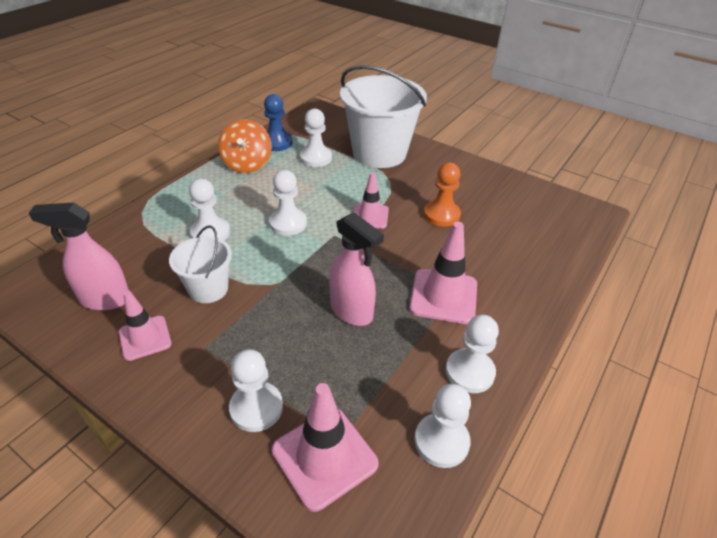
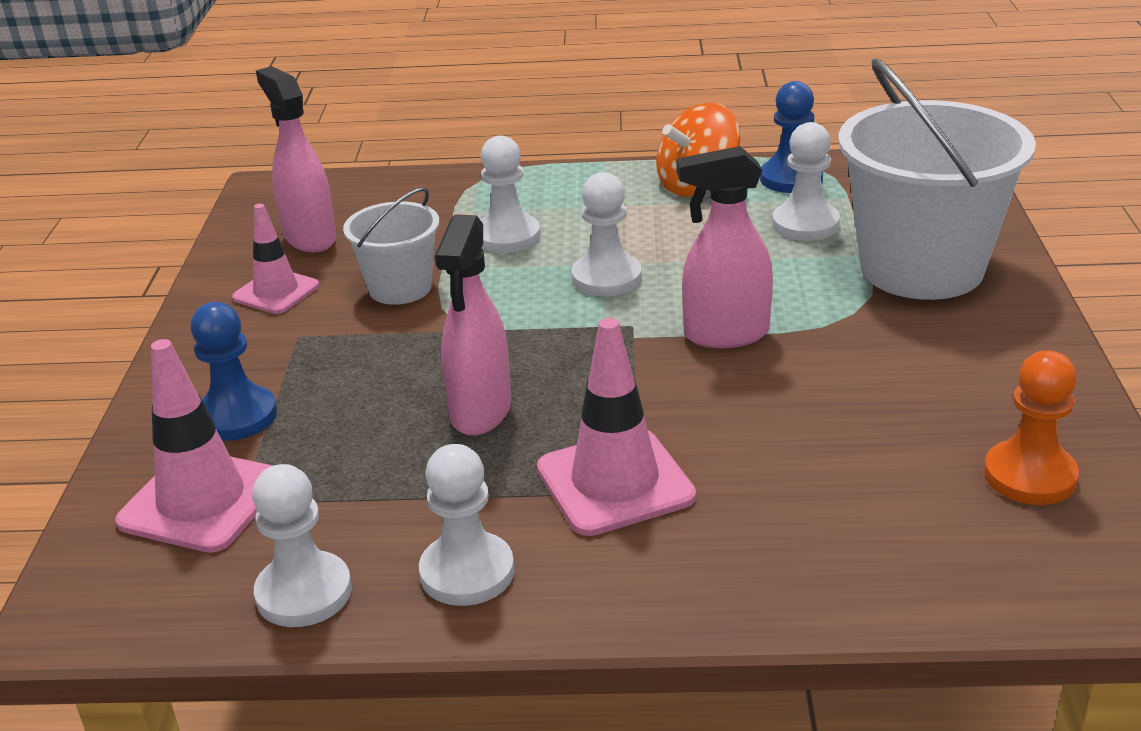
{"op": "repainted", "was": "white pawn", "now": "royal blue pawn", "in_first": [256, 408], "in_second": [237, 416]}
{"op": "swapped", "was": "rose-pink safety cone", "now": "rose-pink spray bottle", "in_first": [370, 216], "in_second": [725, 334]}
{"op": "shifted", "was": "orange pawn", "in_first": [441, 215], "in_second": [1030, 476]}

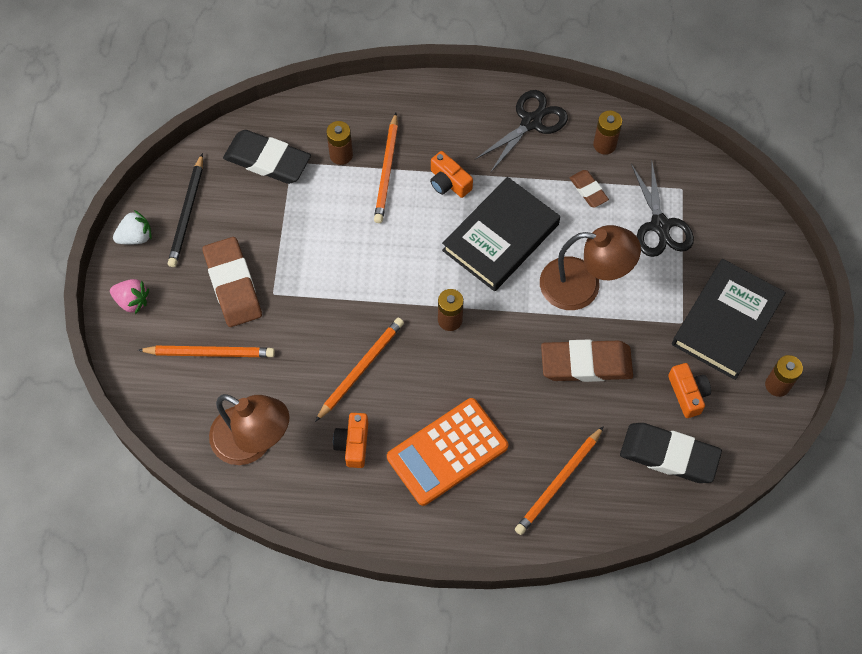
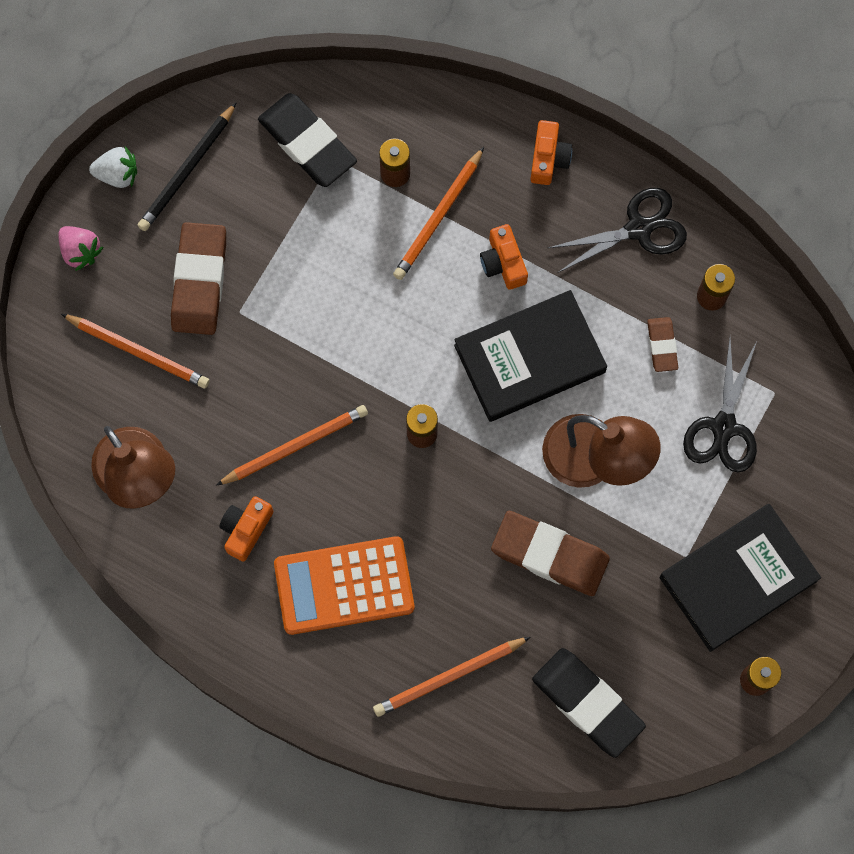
{"op": "shifted", "was": "orange photo camera", "in_first": [687, 394], "in_second": [548, 158]}

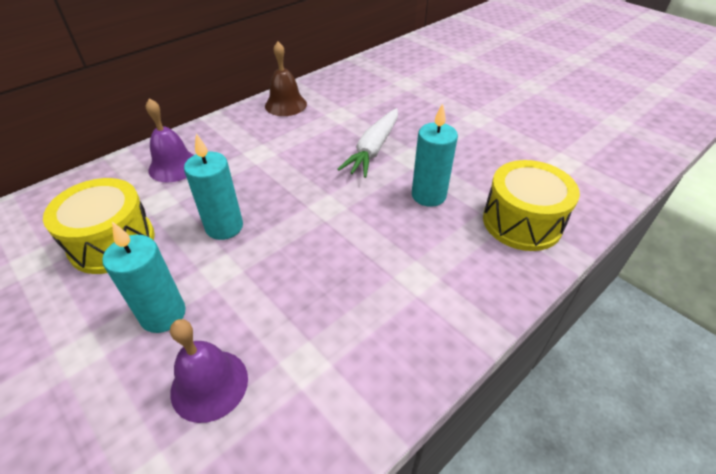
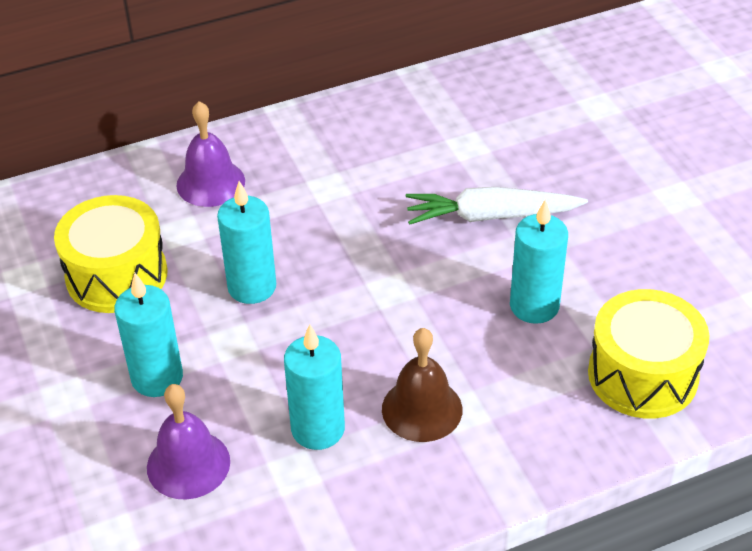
{"op": "shifted", "was": "brown bell", "in_first": [285, 105], "in_second": [422, 409]}
{"op": "rotated", "was": "white carrot", "in_first": [373, 149], "in_second": [490, 216], "clockwise": 45}
{"op": "new", "now": "teal wax candle", "in_second": [318, 429]}

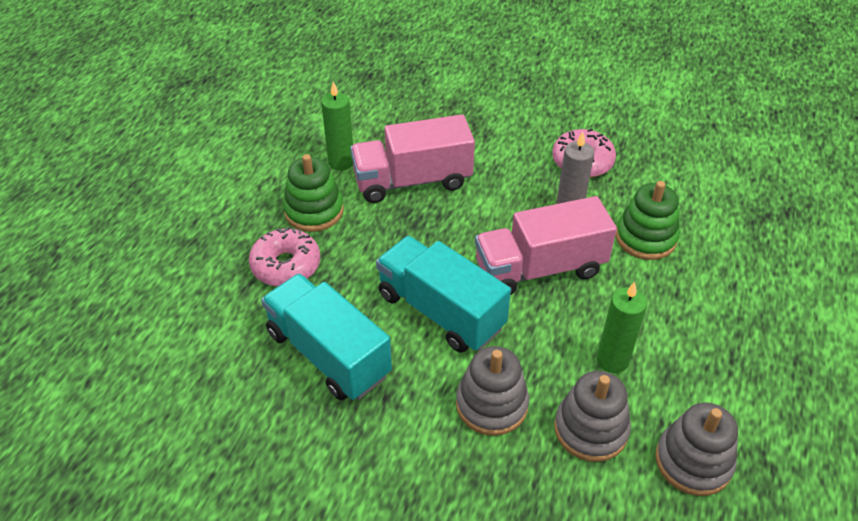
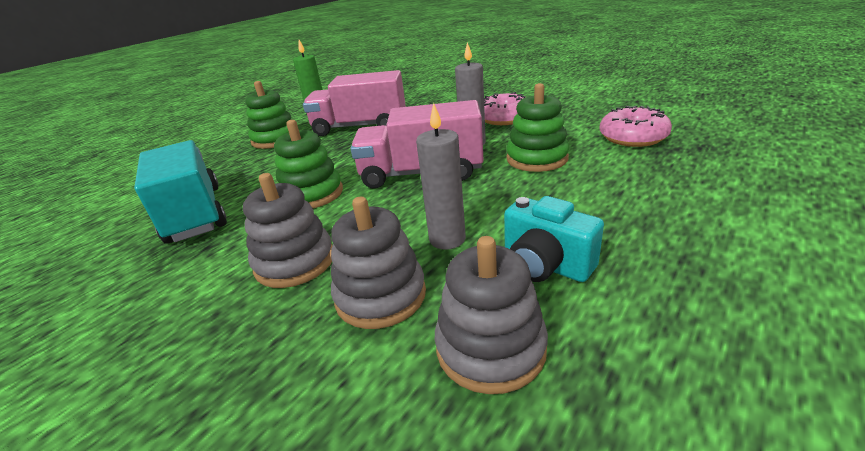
{"op": "shifted", "was": "rose-pink donut", "in_first": [286, 265], "in_second": [632, 137]}
{"op": "swapped", "was": "teal lorry", "now": "leaf-green stacking toy", "in_first": [440, 311], "in_second": [312, 194]}
{"op": "repainted", "was": "leaf-green wax candle", "now": "ash-grey wax candle", "in_first": [612, 360], "in_second": [447, 239]}
{"op": "new", "now": "teal photo camera", "in_second": [545, 265]}

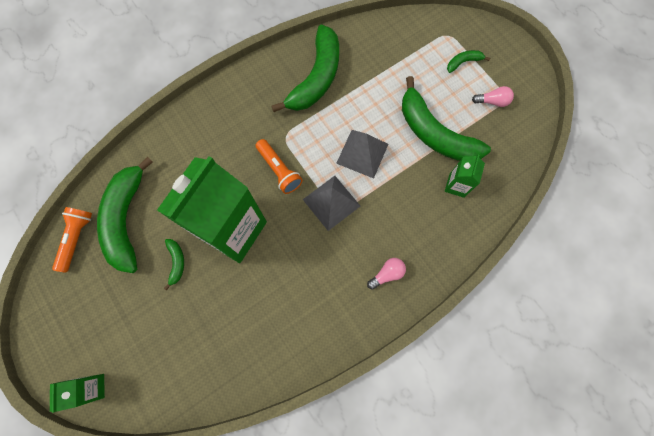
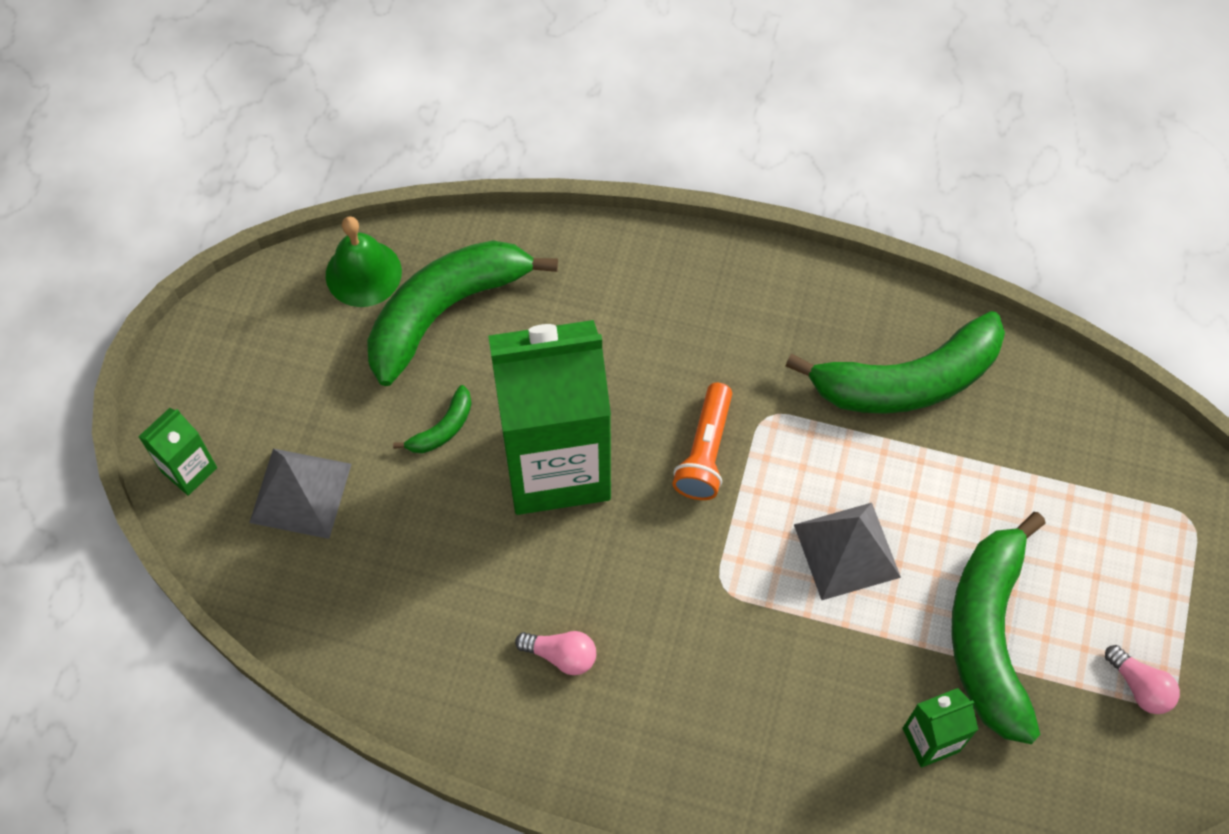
{"op": "swapped", "was": "orange torch", "now": "leaf-green bell", "in_first": [77, 239], "in_second": [363, 273]}
{"op": "shifted", "was": "ash-grey solid pyramid", "in_first": [331, 202], "in_second": [301, 493]}
{"op": "shifted", "was": "rose-pink light bulb", "in_first": [387, 274], "in_second": [561, 655]}
{"op": "gone", "was": "leaf-green toy banana", "in_first": [463, 62]}

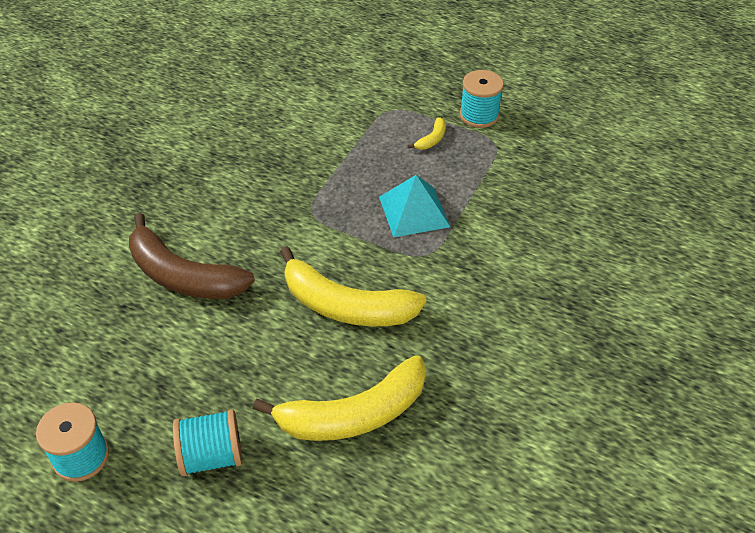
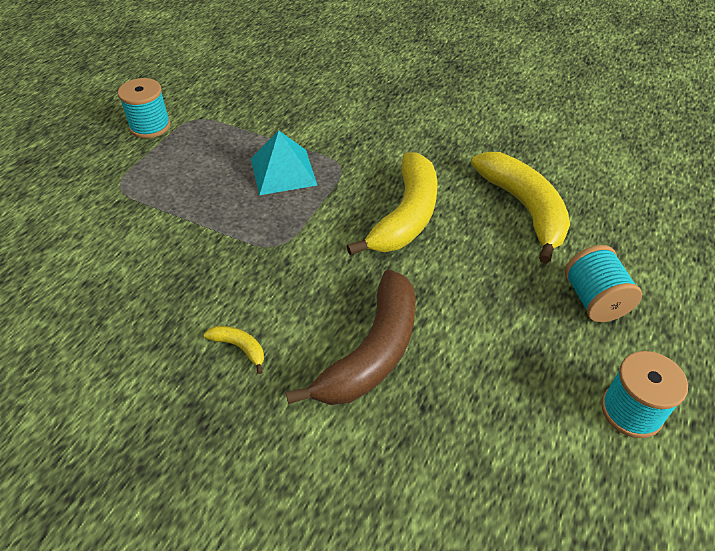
{"op": "shifted", "was": "golden toy banana", "in_first": [432, 139], "in_second": [239, 348]}

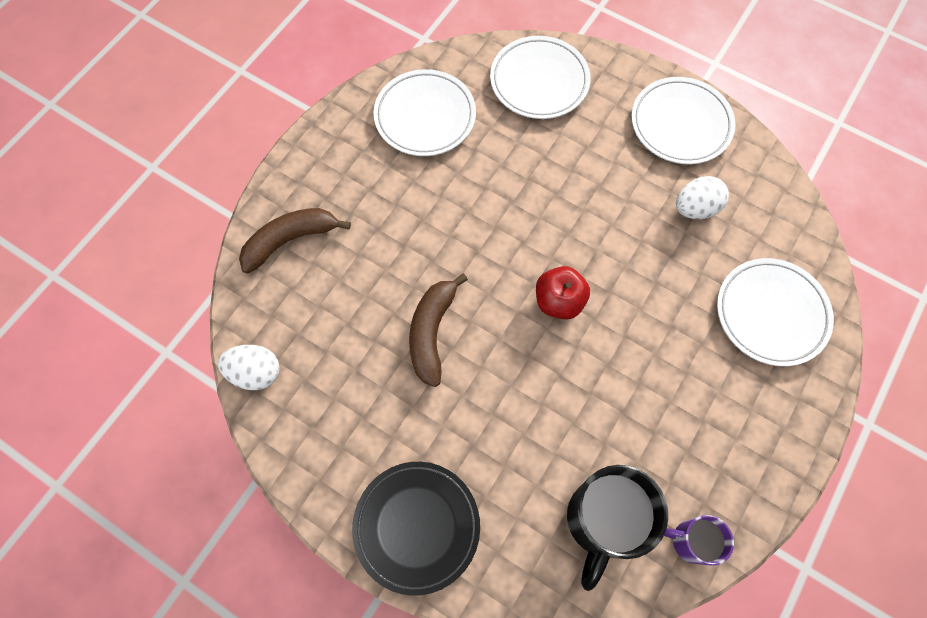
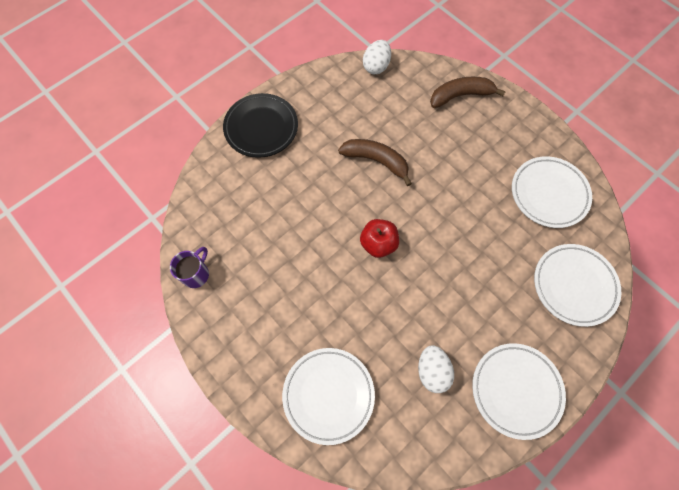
{"op": "rotated", "was": "brown toy banana", "in_first": [290, 240], "in_second": [460, 96], "clockwise": -90}
{"op": "gone", "was": "ebony coffee mug", "in_first": [602, 520]}

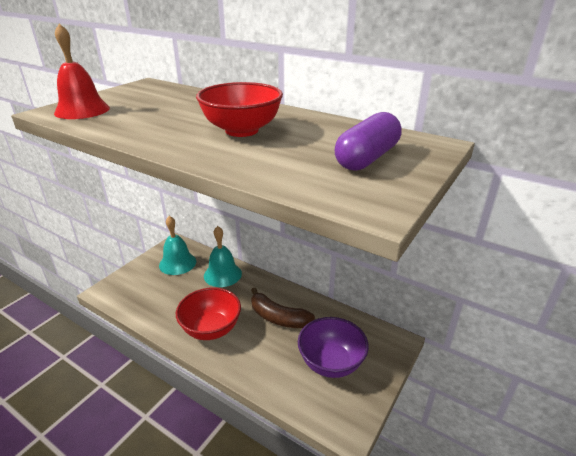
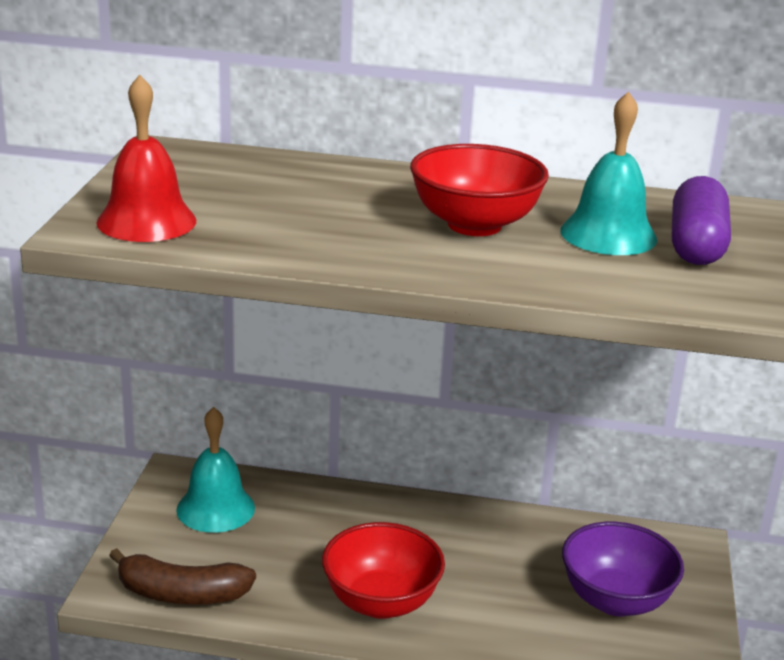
{"op": "shifted", "was": "teal bell", "in_first": [222, 274], "in_second": [608, 234]}
{"op": "shifted", "was": "brown toy banana", "in_first": [278, 317], "in_second": [181, 594]}

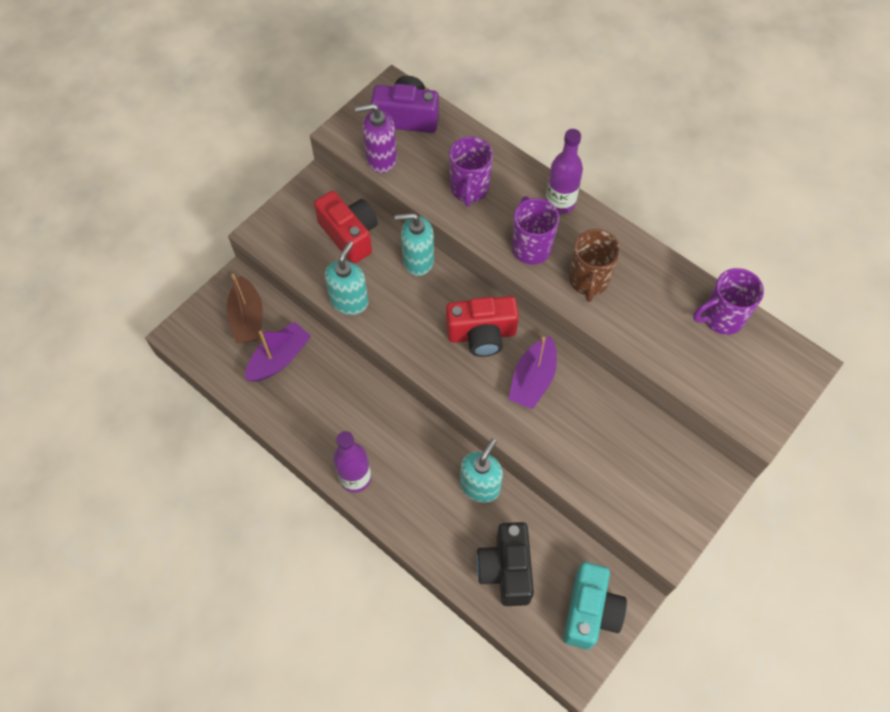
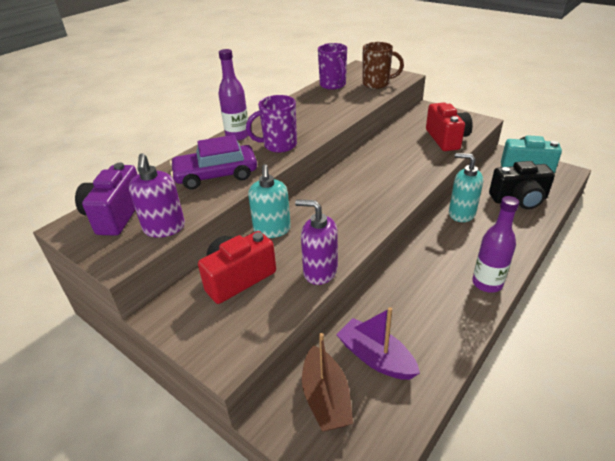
{"op": "rotated", "was": "brown boat", "in_first": [247, 318], "in_second": [326, 398], "clockwise": 90}
{"op": "repainted", "was": "teal pump bottle", "now": "purple pump bottle", "in_first": [349, 301], "in_second": [320, 271]}
{"op": "shifted", "was": "red photo camera", "in_first": [482, 334], "in_second": [446, 139]}
{"op": "swapped", "was": "purple coffee mug", "now": "purple automobile", "in_first": [469, 189], "in_second": [216, 175]}
{"op": "gone", "was": "purple boat", "in_first": [532, 380]}
{"op": "shifted", "was": "brown coffee mug", "in_first": [588, 281], "in_second": [377, 84]}

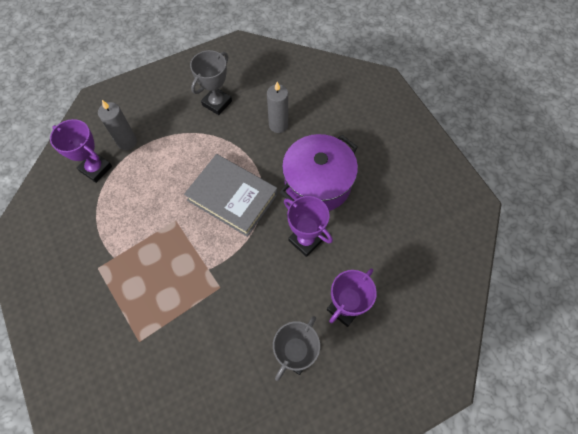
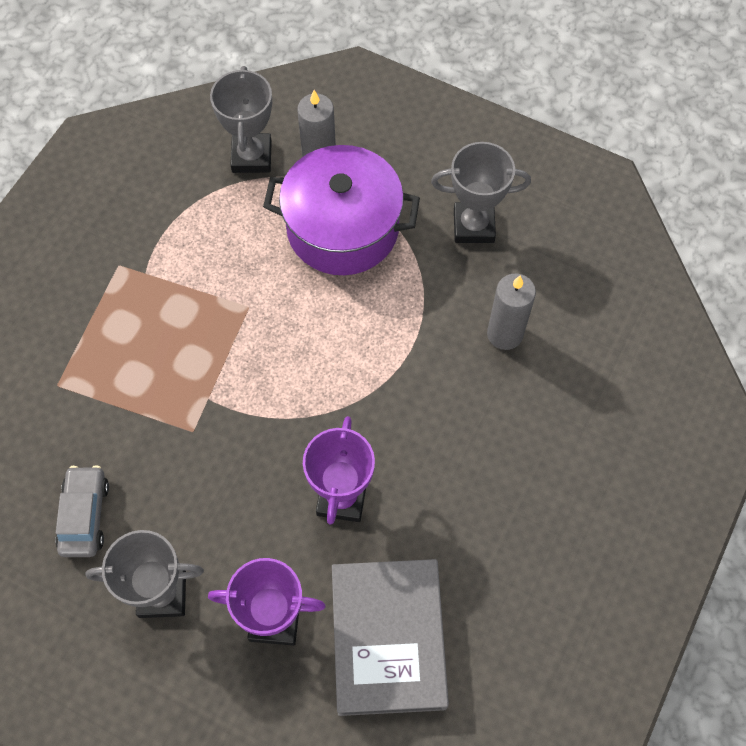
{"op": "repainted", "was": "purple trophy", "now": "ash-grey trophy", "in_first": [96, 169], "in_second": [251, 157]}
{"op": "shifted", "was": "ash-grey book", "in_first": [232, 197], "in_second": [388, 638]}
{"op": "shifted", "was": "purple cooking pot", "in_first": [317, 183], "in_second": [342, 228]}
{"op": "new", "now": "ash-grey automobile", "in_second": [85, 515]}

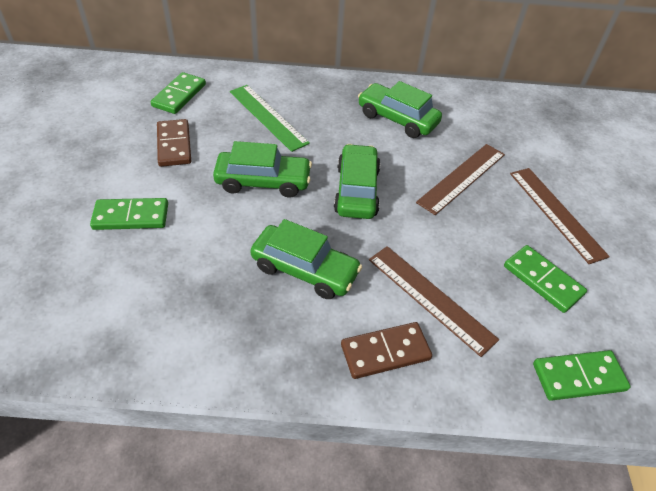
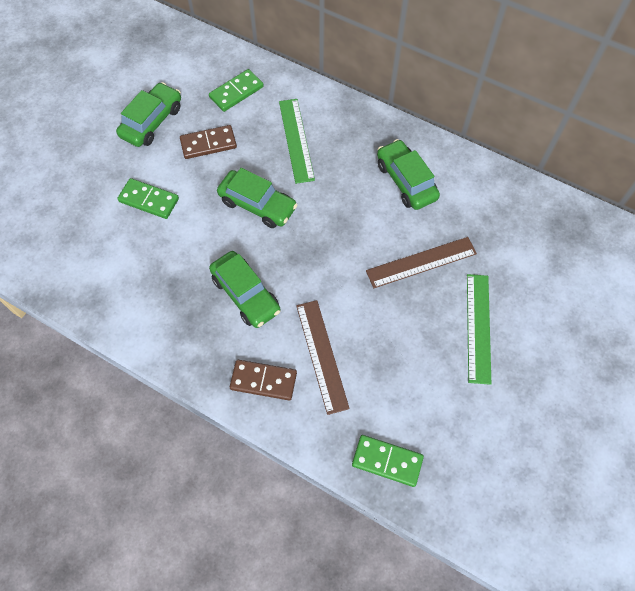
{"op": "rotated", "was": "brown domino", "in_first": [174, 145], "in_second": [208, 144], "clockwise": 60}
{"op": "shifted", "was": "leaf-green automobile", "in_first": [356, 190], "in_second": [152, 122]}
{"op": "gone", "was": "leaf-green domino", "in_first": [542, 280]}
{"op": "repainted", "was": "brown measuring stick", "now": "leaf-green measuring stick", "in_first": [556, 213], "in_second": [478, 327]}

